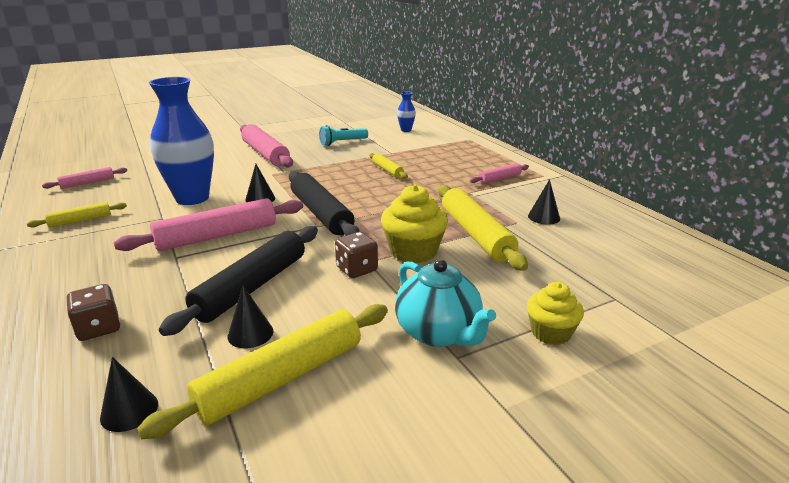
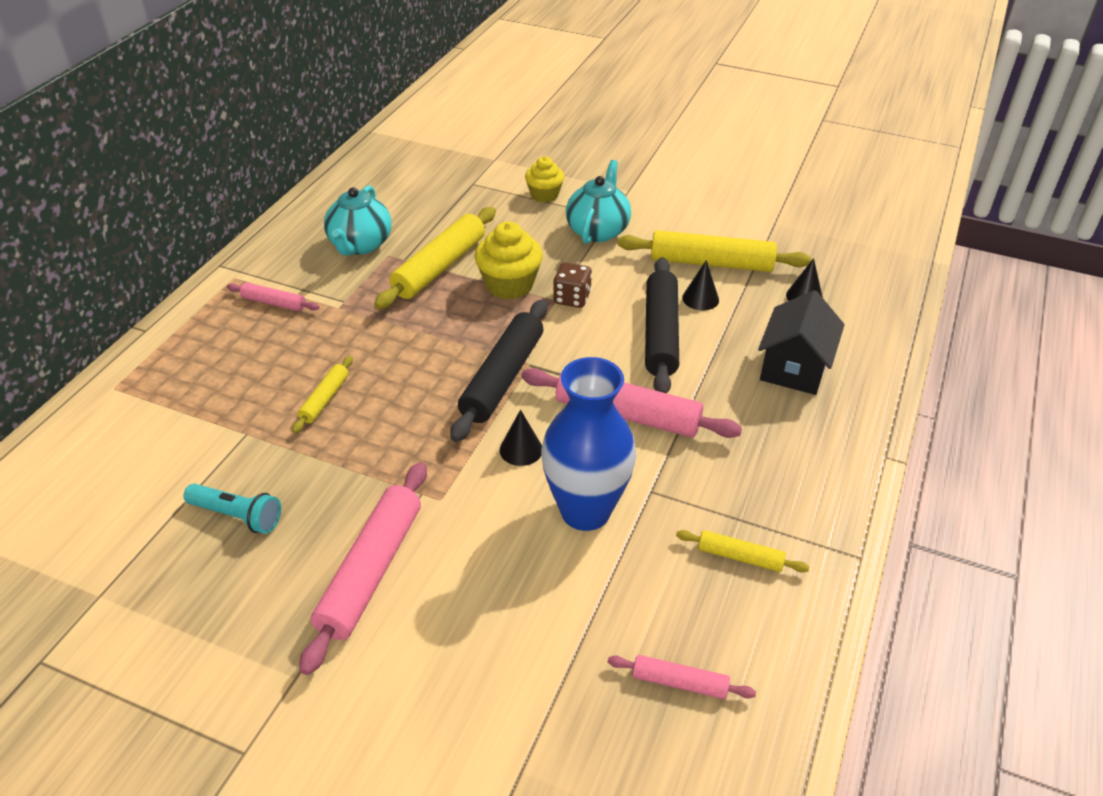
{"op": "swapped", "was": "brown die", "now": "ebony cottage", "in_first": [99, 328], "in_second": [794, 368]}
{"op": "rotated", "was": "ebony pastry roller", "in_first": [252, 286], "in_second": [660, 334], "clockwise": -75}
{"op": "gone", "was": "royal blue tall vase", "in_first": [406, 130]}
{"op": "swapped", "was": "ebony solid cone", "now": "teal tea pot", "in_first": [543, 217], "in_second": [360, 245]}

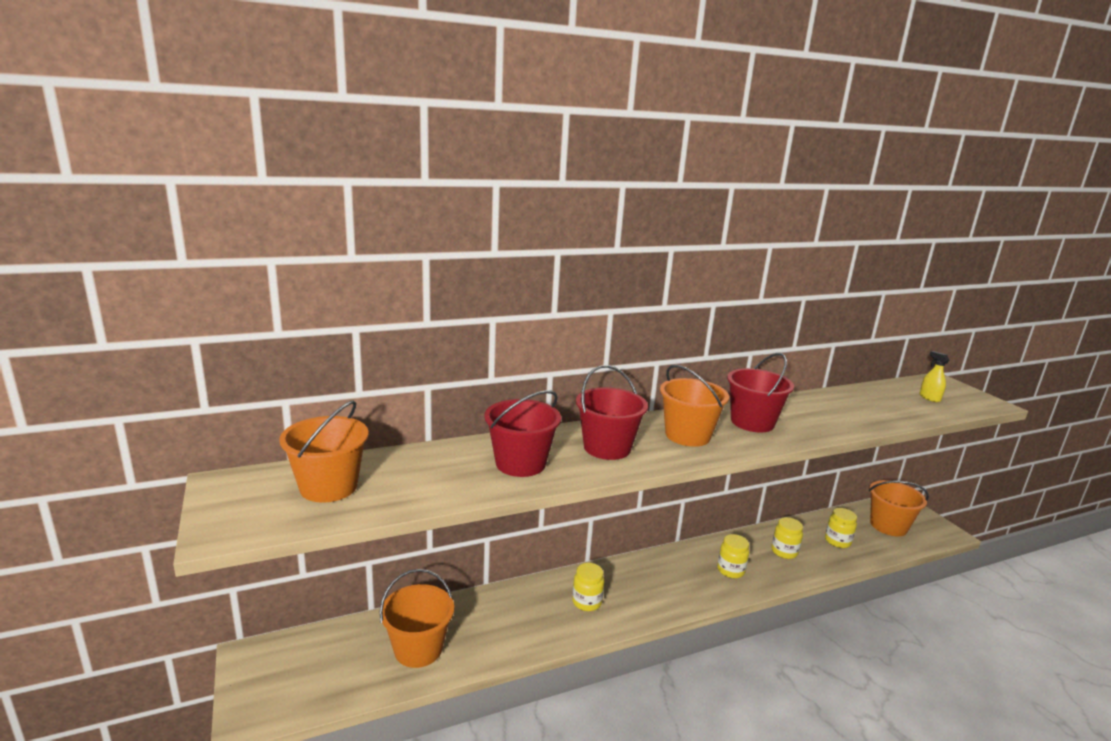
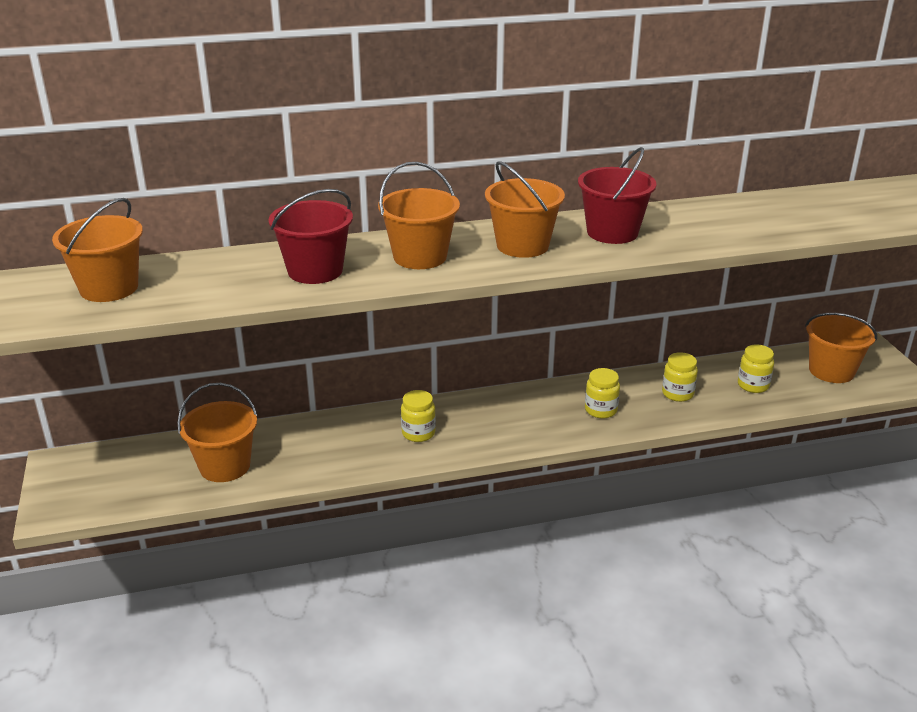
{"op": "repainted", "was": "red bucket", "now": "orange bucket", "in_first": [607, 448], "in_second": [420, 257]}
{"op": "gone", "was": "golden spray bottle", "in_first": [929, 398]}

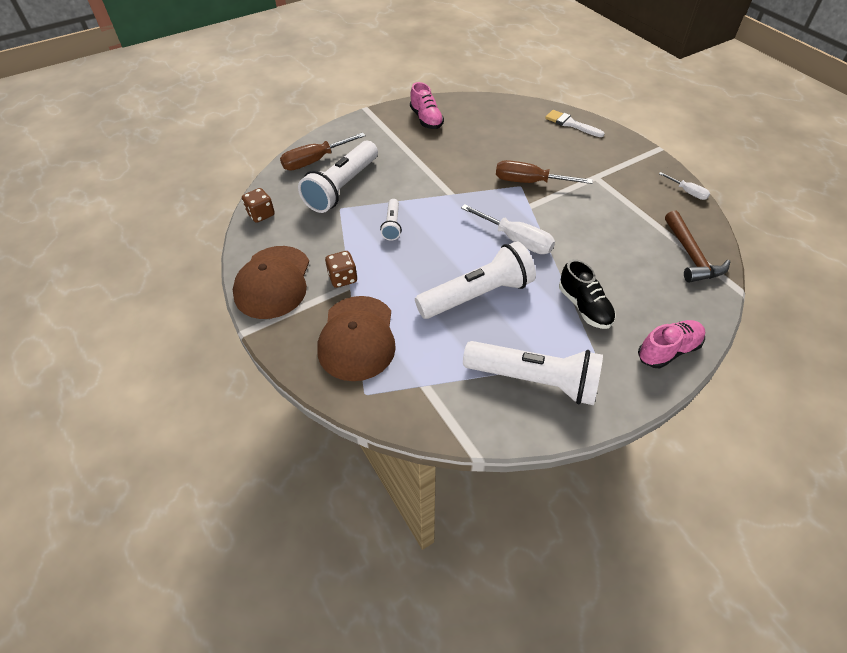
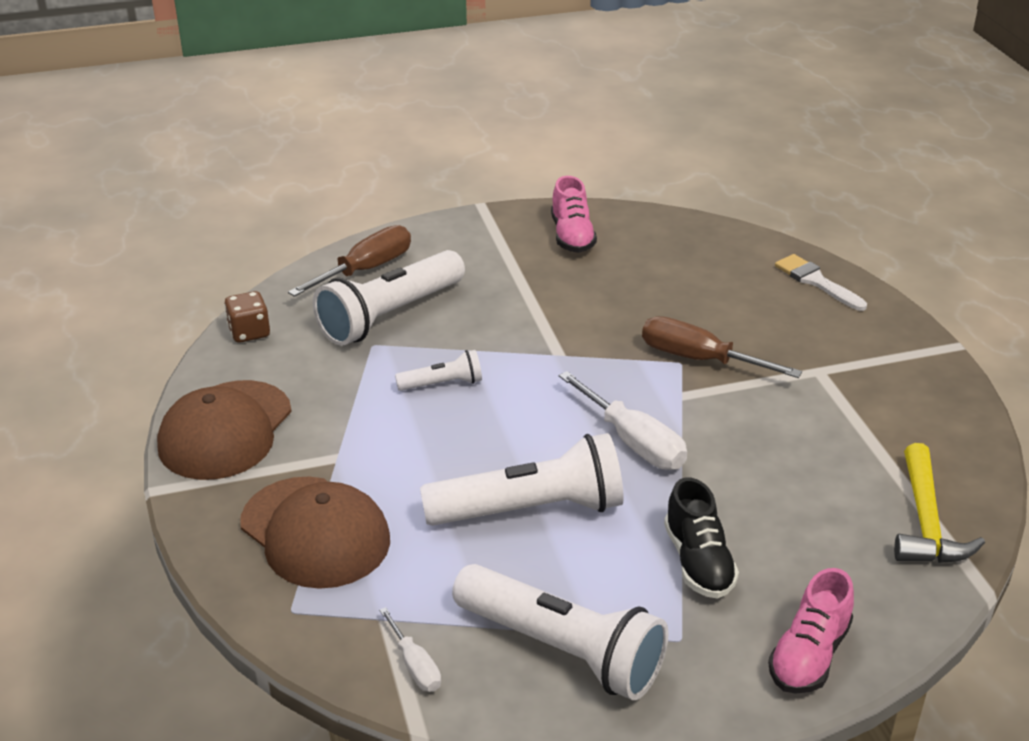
{"op": "rotated", "was": "brown hand screwdriver", "in_first": [315, 161], "in_second": [365, 270], "clockwise": 150}
{"op": "rotated", "was": "brown baseball cap", "in_first": [357, 338], "in_second": [315, 532], "clockwise": -60}
{"op": "gone", "was": "brown die", "in_first": [343, 278]}
{"op": "rotated", "was": "white torch", "in_first": [392, 225], "in_second": [443, 384], "clockwise": -120}
{"op": "rotated", "was": "rose-pink sneaker", "in_first": [668, 350], "in_second": [809, 655], "clockwise": 135}
{"op": "shifted", "was": "white hand screwdriver", "in_first": [687, 192], "in_second": [415, 665]}
{"op": "repainted", "was": "brown hammer", "now": "golden hammer", "in_first": [691, 256], "in_second": [926, 522]}

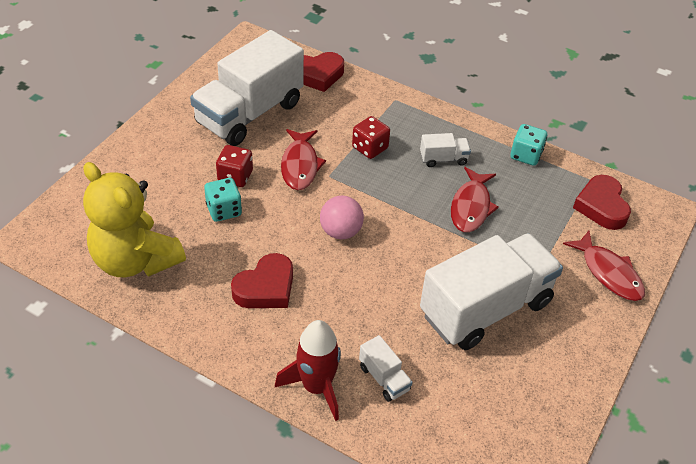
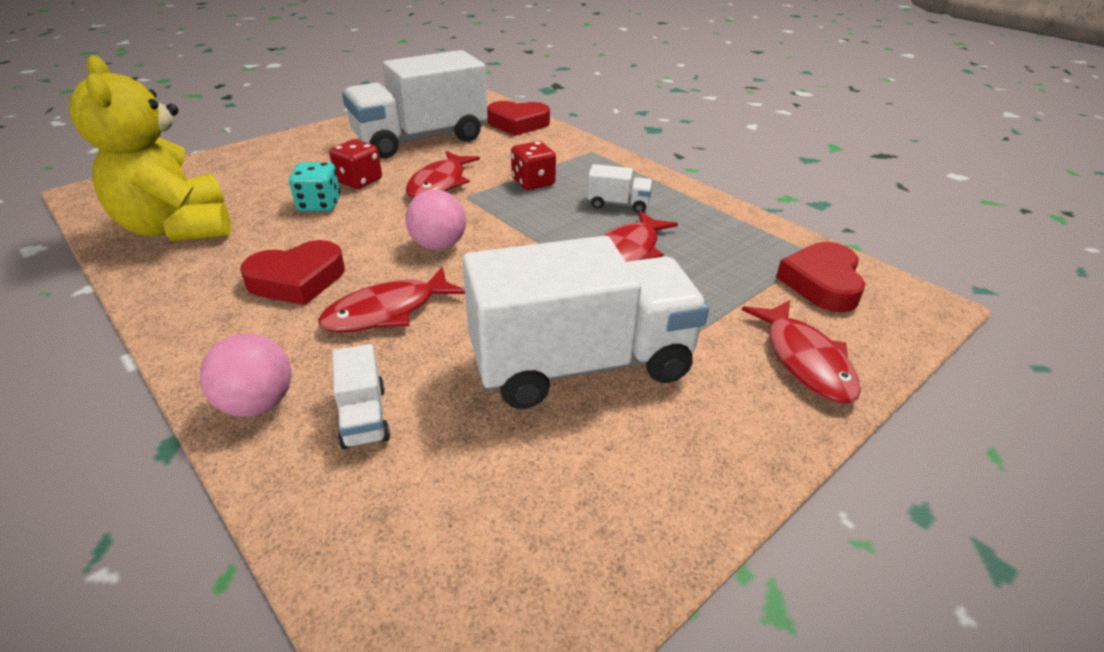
{"op": "swapped", "was": "red rocket", "now": "rose-pink play ball", "in_first": [316, 387], "in_second": [257, 404]}
{"op": "gone", "was": "teal die", "in_first": [526, 155]}
{"op": "new", "now": "red fish figure", "in_second": [387, 311]}

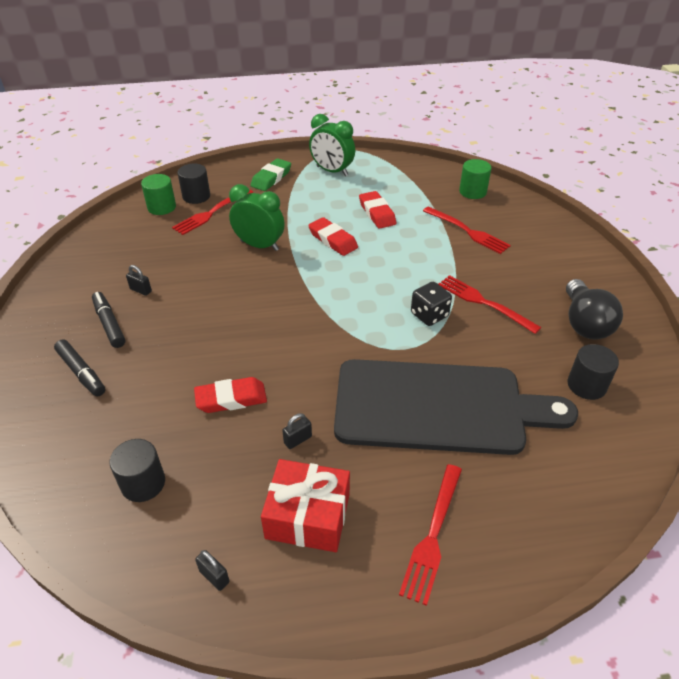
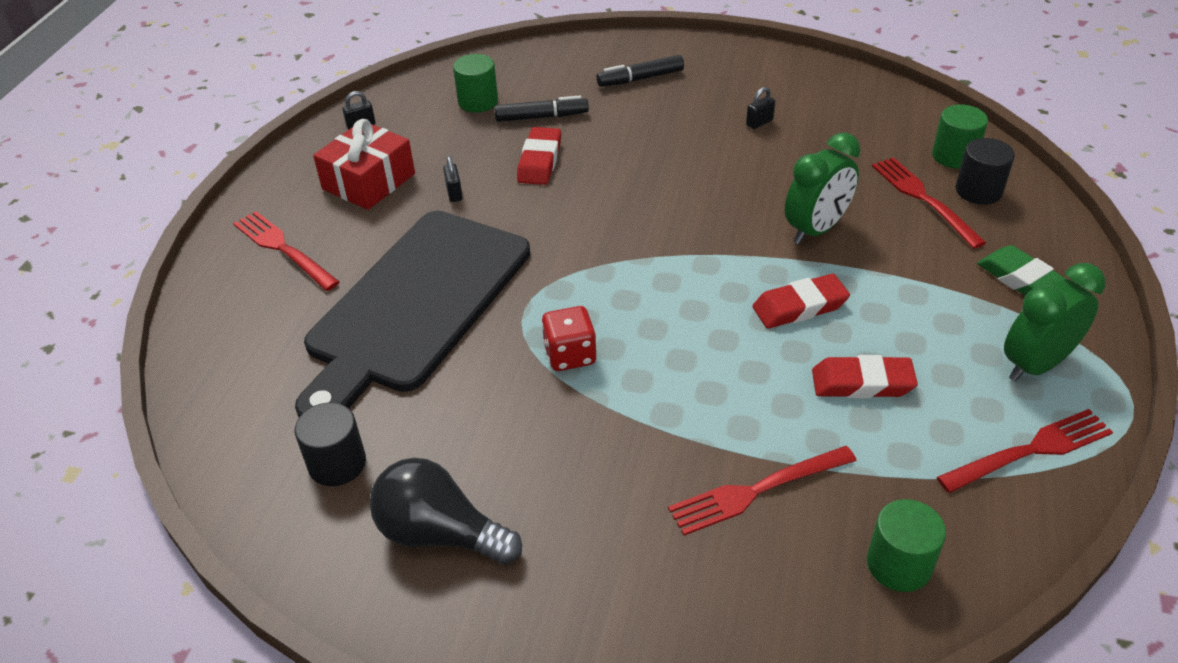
{"op": "shifted", "was": "ebony felt pen", "in_first": [109, 324], "in_second": [541, 117]}
{"op": "repainted", "was": "ebony cylinder", "now": "leaf-green cylinder", "in_first": [143, 483], "in_second": [478, 102]}
{"op": "repainted", "was": "ebony die", "now": "red die", "in_first": [429, 315], "in_second": [570, 355]}
{"op": "shifted", "was": "red table fork", "in_first": [483, 302], "in_second": [1030, 450]}

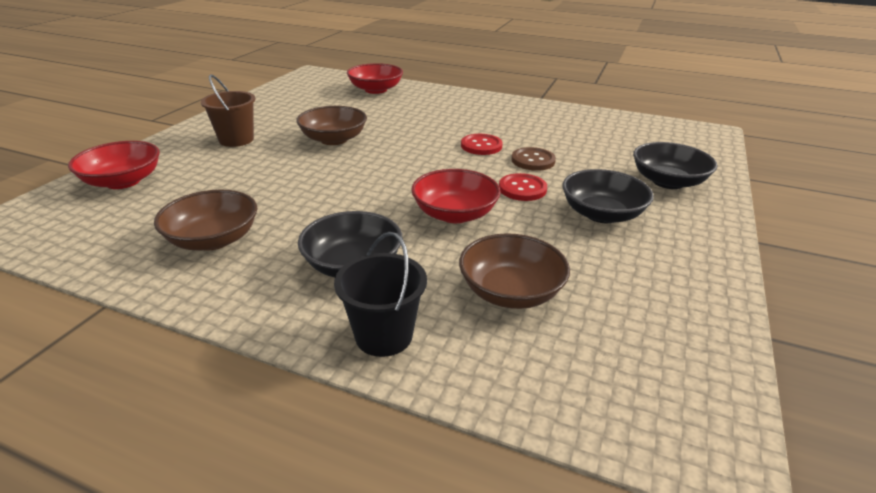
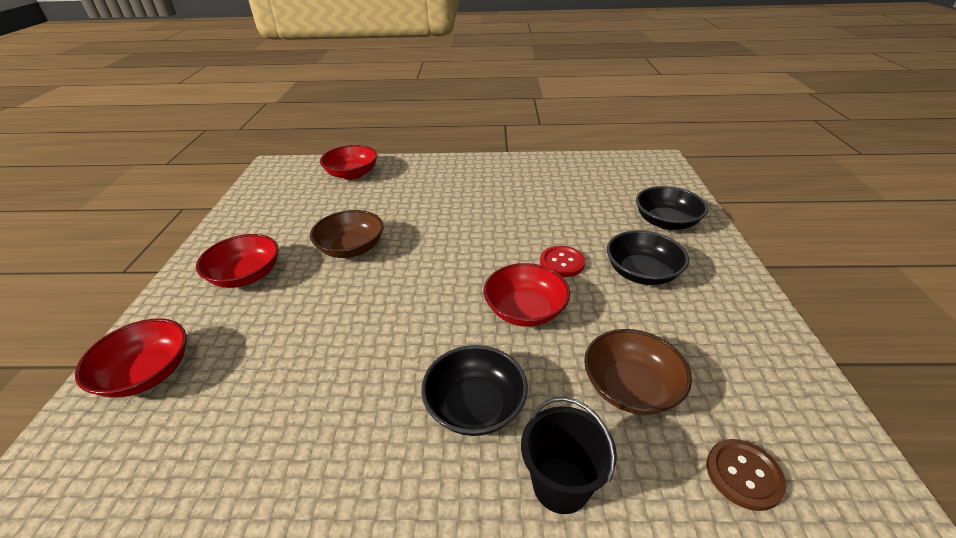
{"op": "gone", "was": "brown serving bowl", "in_first": [213, 239]}
{"op": "swapped", "was": "brown bucket", "now": "red serving bowl", "in_first": [236, 140], "in_second": [246, 275]}
{"op": "gone", "was": "red shirt button", "in_first": [481, 146]}
{"op": "shifted", "was": "brown shirt button", "in_first": [533, 160], "in_second": [743, 475]}

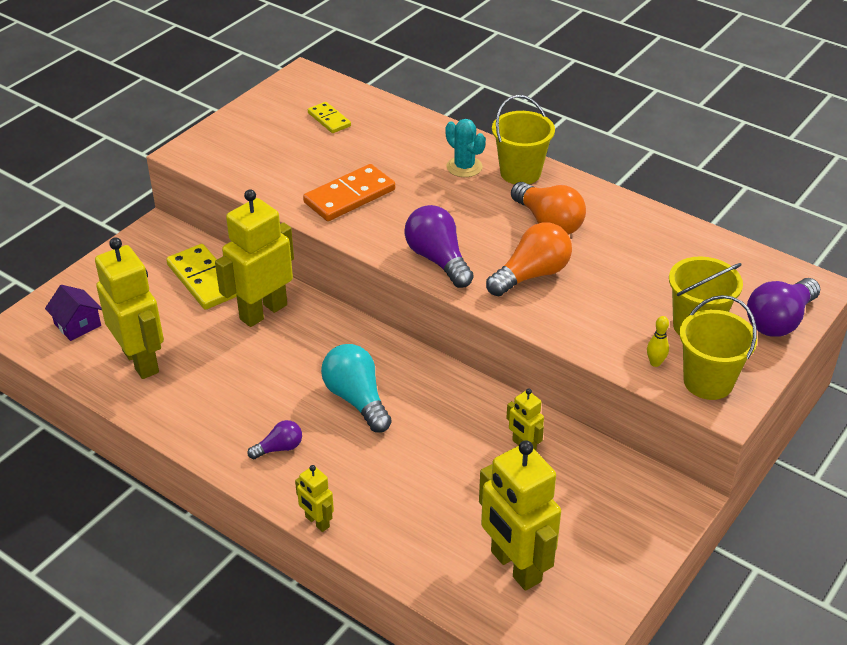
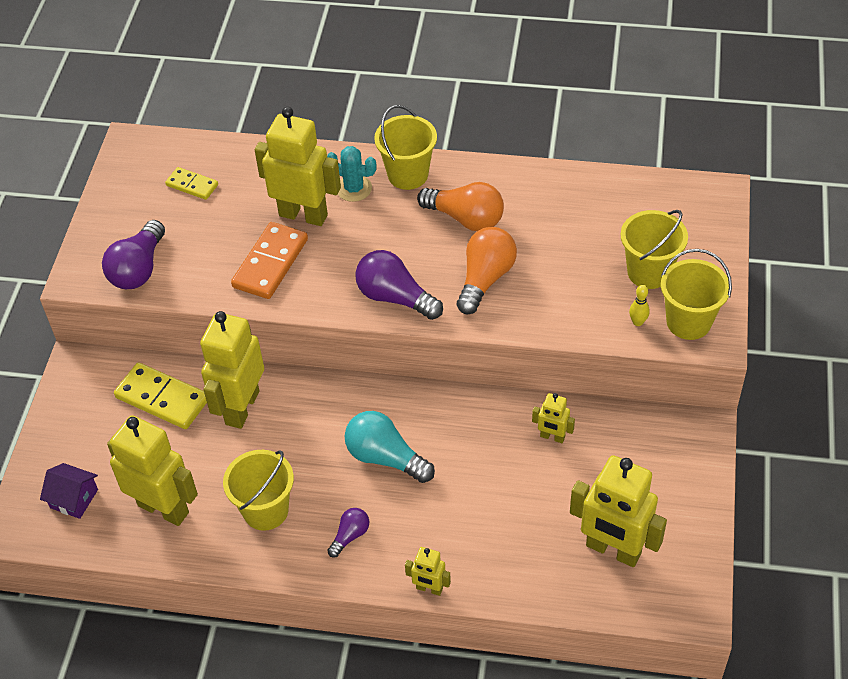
{"op": "shifted", "was": "purple light bulb", "in_first": [779, 321], "in_second": [138, 269]}
{"op": "new", "now": "golden bucket", "in_second": [265, 510]}
{"op": "new", "now": "golden robot figure", "in_second": [303, 215]}

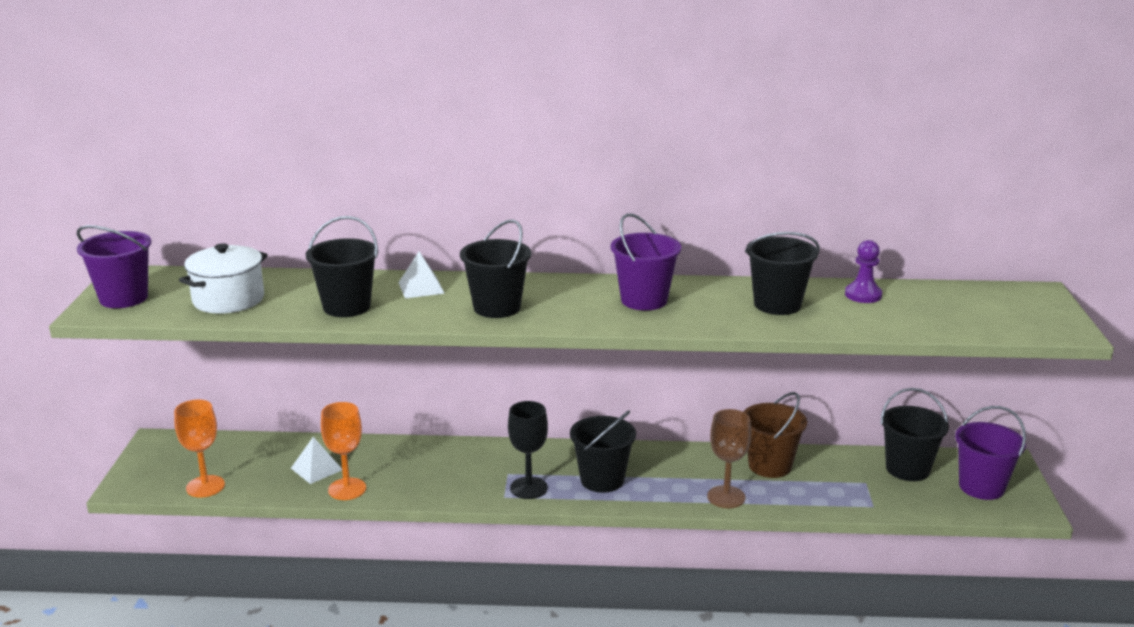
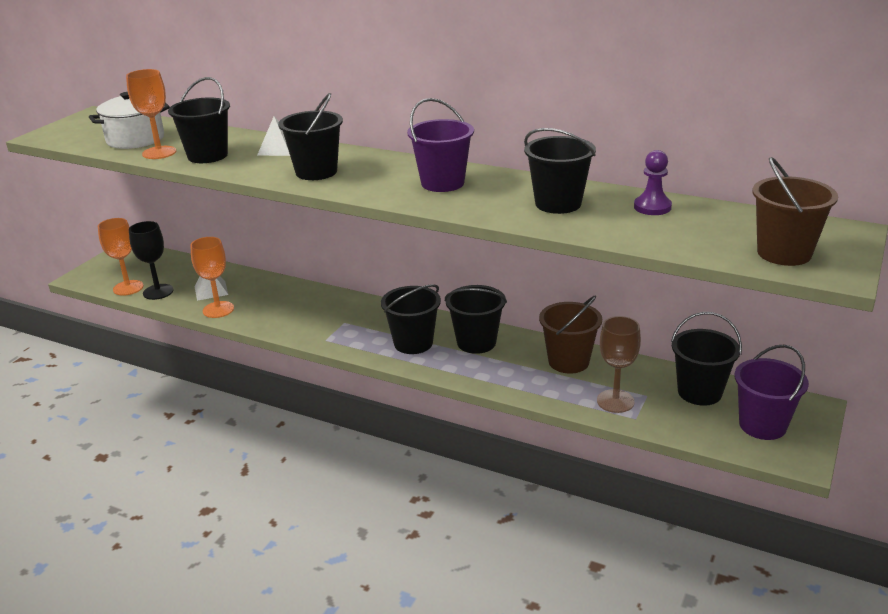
{"op": "gone", "was": "purple bucket", "in_first": [123, 298]}
{"op": "shifted", "was": "ebony chalice", "in_first": [528, 488], "in_second": [158, 292]}
{"op": "shifted", "was": "brown chalice", "in_first": [726, 497], "in_second": [615, 401]}
{"op": "new", "now": "orange chalice", "in_second": [159, 152]}
{"op": "new", "now": "ebony bucket", "in_second": [476, 342]}
{"op": "new", "now": "brown bucket", "in_second": [784, 253]}

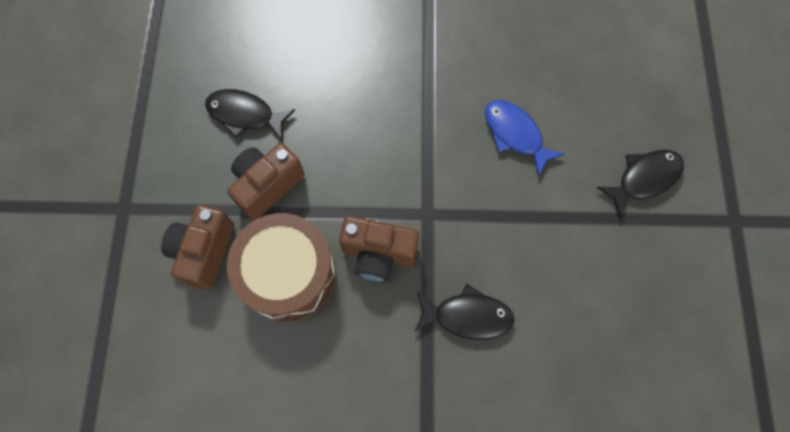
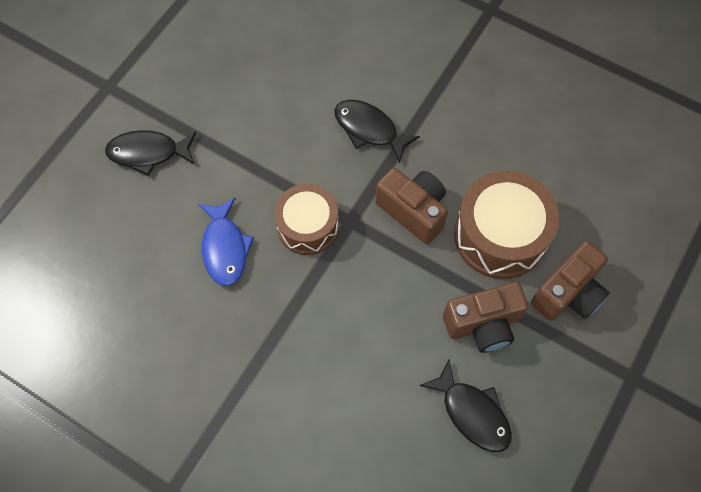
{"op": "new", "now": "brown snare drum", "in_second": [307, 226]}

